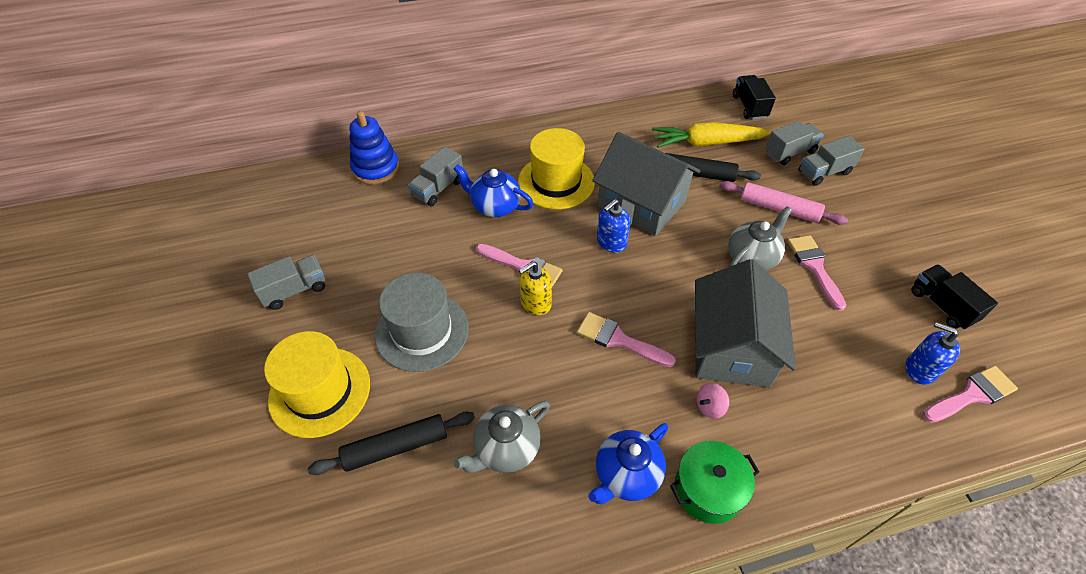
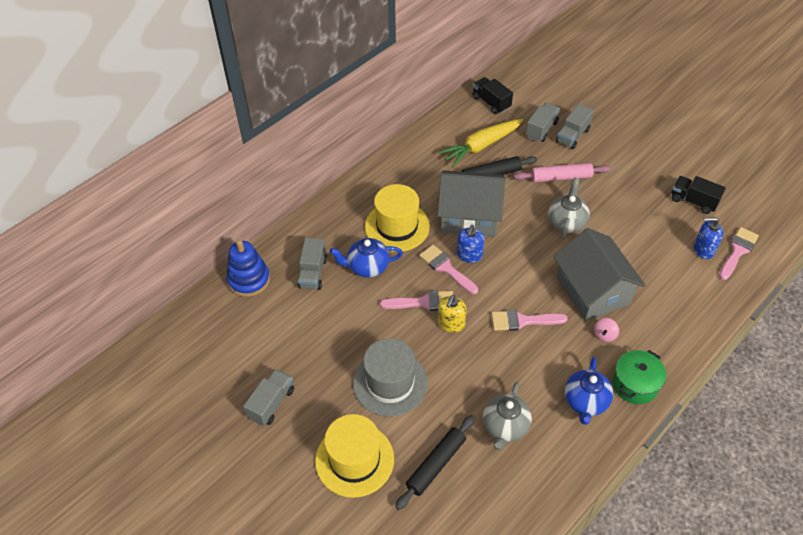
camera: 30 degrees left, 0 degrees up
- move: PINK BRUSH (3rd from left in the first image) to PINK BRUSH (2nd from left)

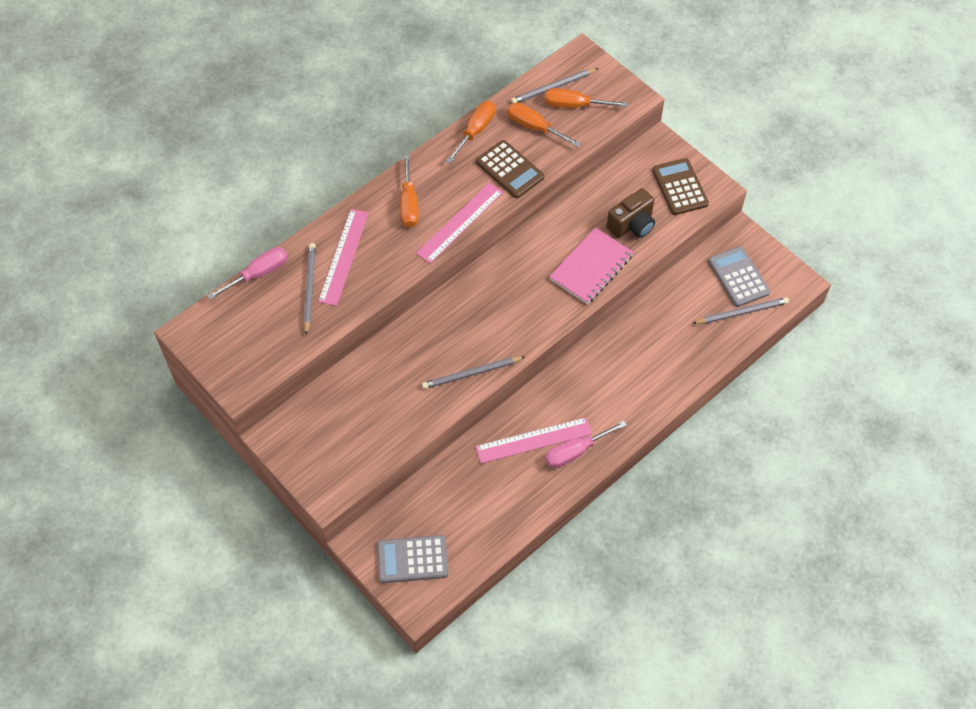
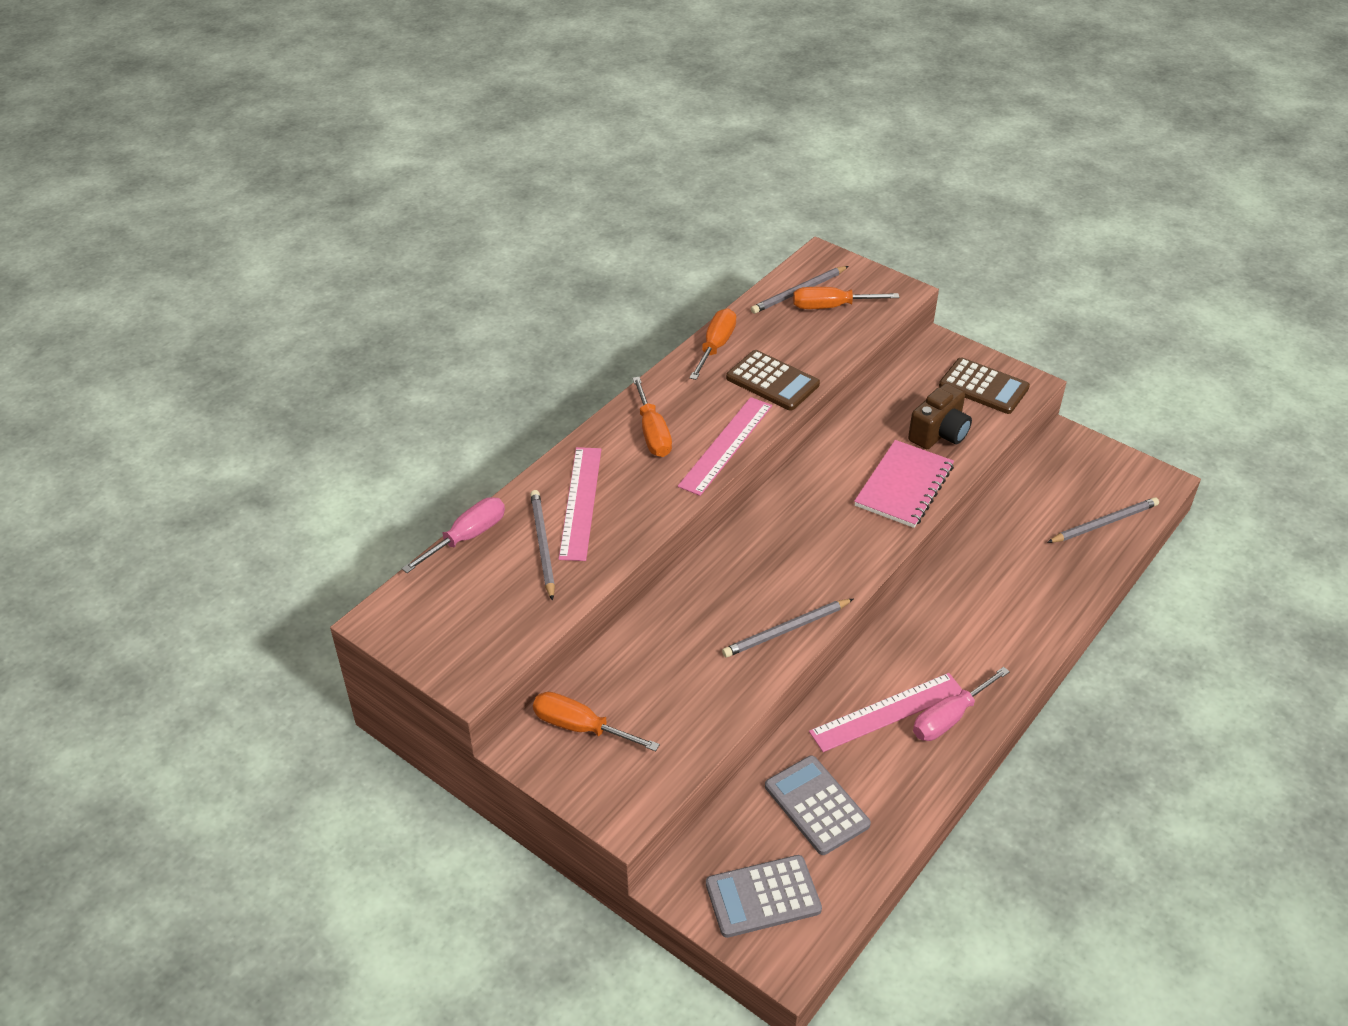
camera: 10 degrees left, 15 degrees down
- move: ORANGE SCREWDRIVER (3rd from left in the first image) to ORANGE SCREWDRIVER (1st from left)
- rotate: BROWN CALCULATOR (2nd from left) 150 degrees clockwise
- move: GREY CALCULATOR (2nd from left)

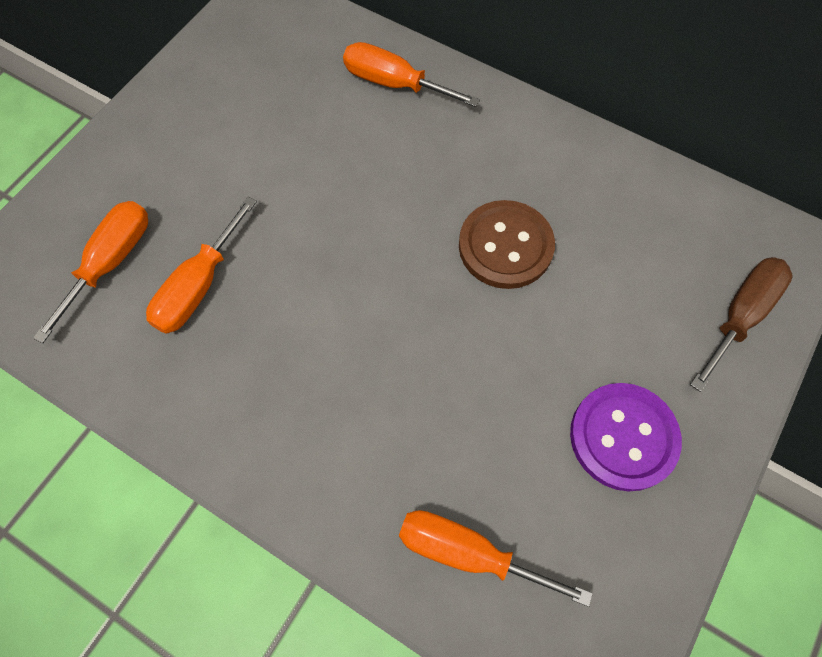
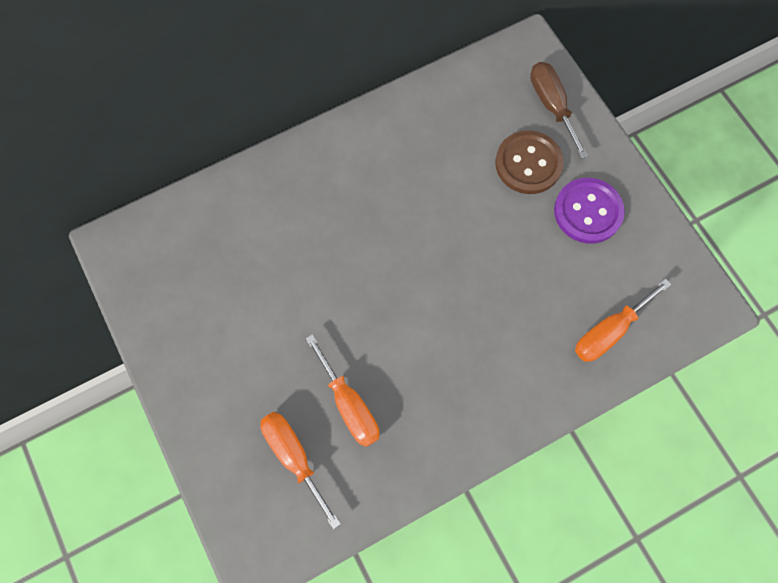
camera: 60 degrees left, 5 degrees up
- delete: ORANGE SCREWDRIVER (3rd from left)
- move: BROWN BUTTON

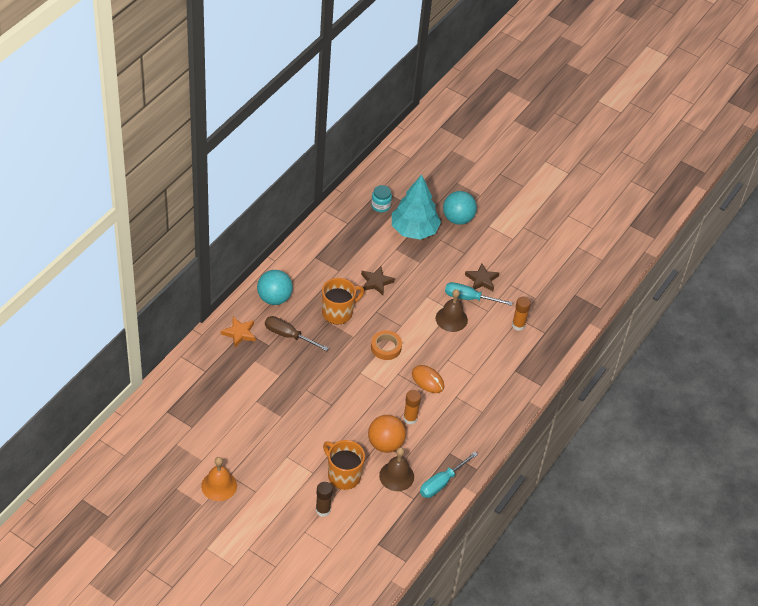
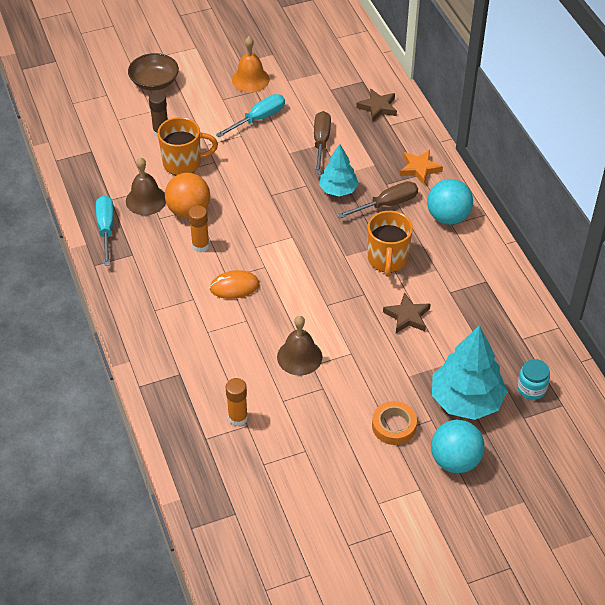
camera: 130 degrees right, 0 degrees up
- move: BROWN STAR (2nd from left in the first image) to BROWN STAR (1st from left)
- move: TURQUOISE SCREWDRIVER (2nd from left)
- move: ORANGE TAPE
- insert: BROWN BOWL
- insert: BROWN SCREWDRIVER (1st from left)
- insert: TURQUOISE TREE (1st from left)

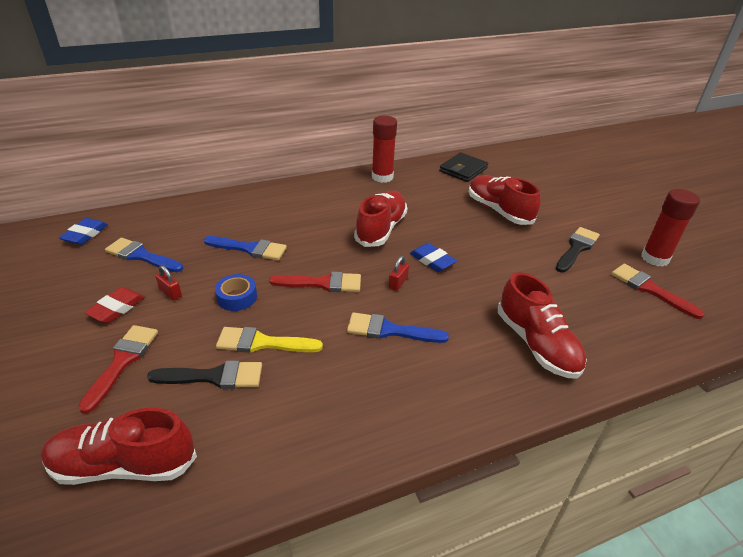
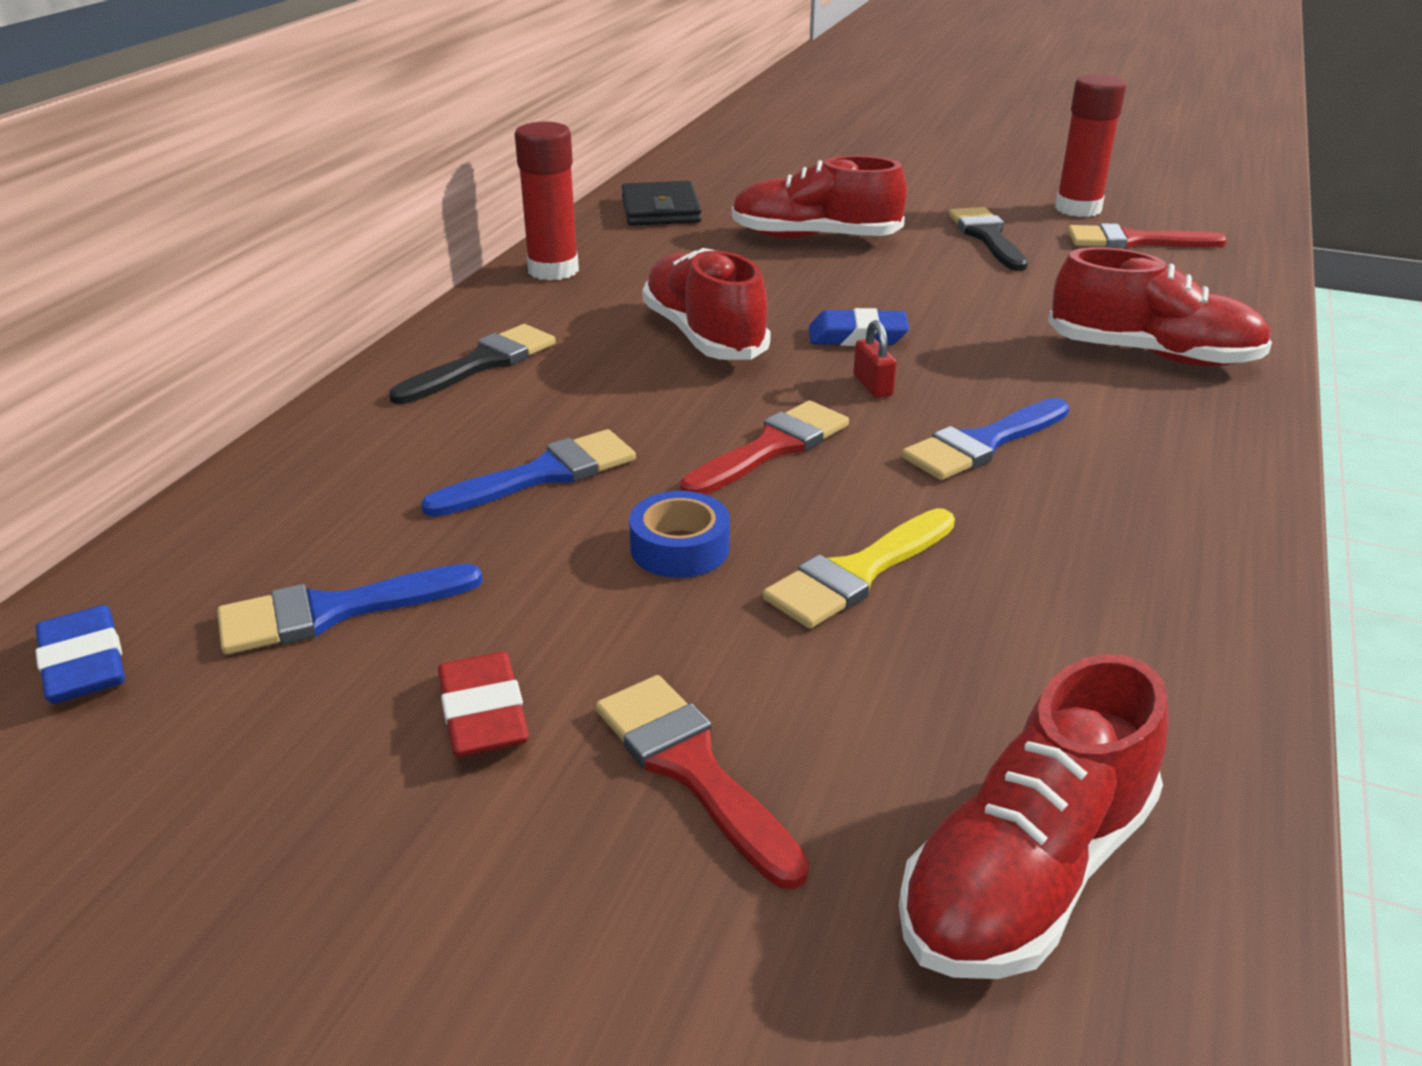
camera: 45 degrees left, 5 degrees down
- delete: RED PADLOCK (1st from left)
- move: BLACK BRUSH (1st from left)

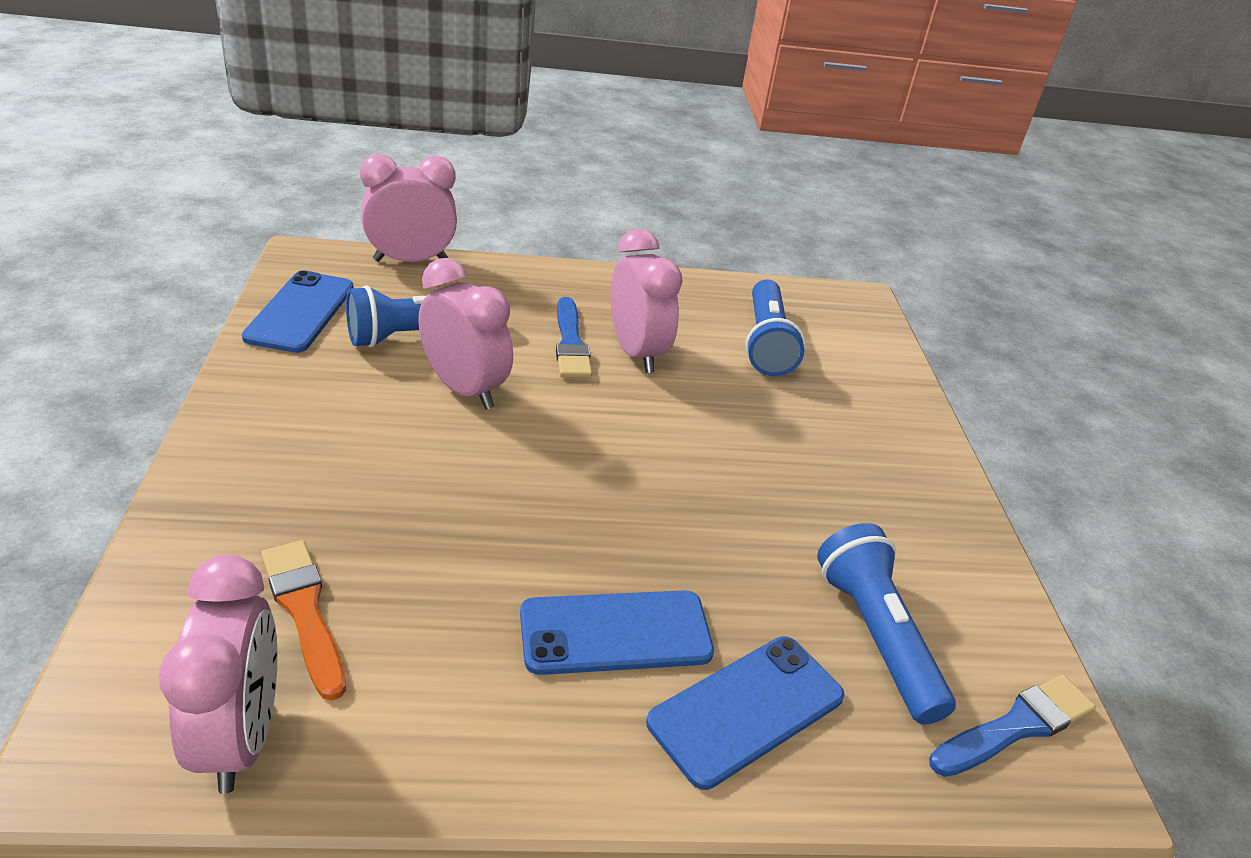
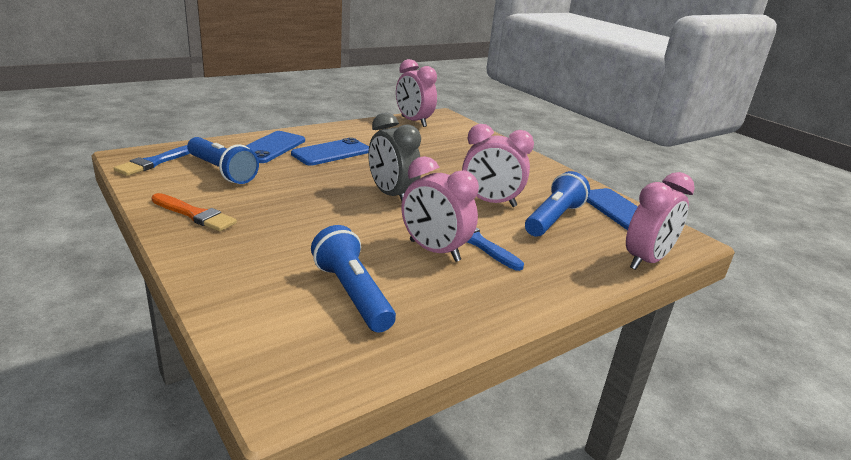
camera: 150 degrees right, 10 degrees down
- move: ORANGE BRUSH
- insert: GREY CLOCK

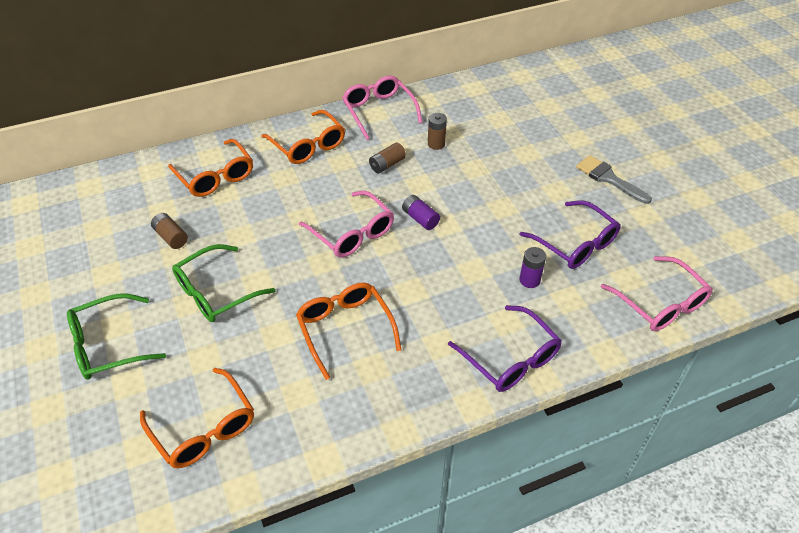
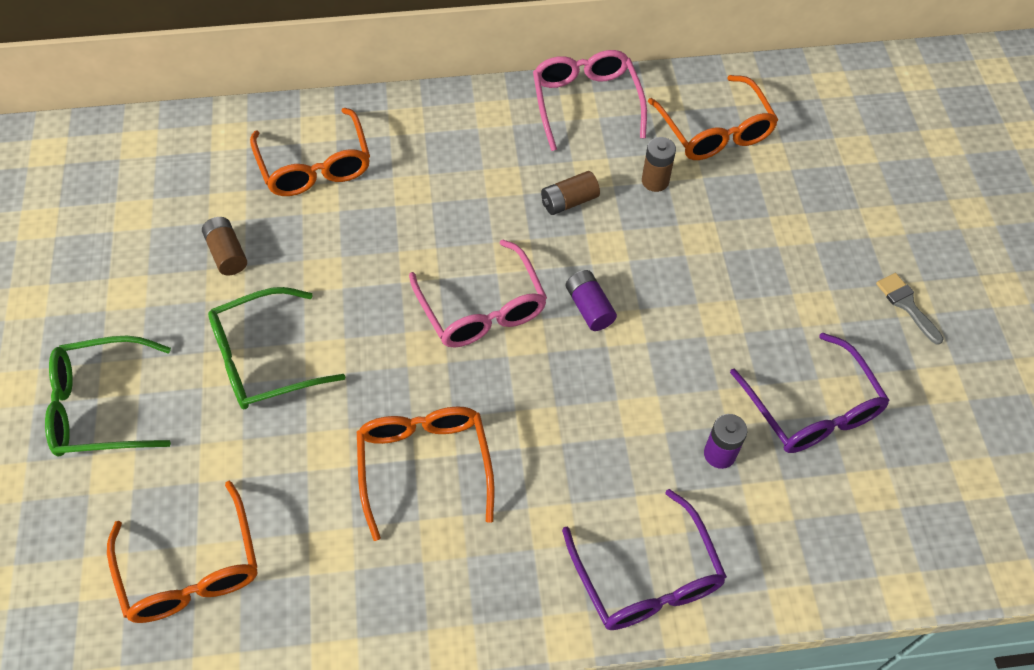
camera: 15 degrees right, 10 degrees up
- move: ORANGE GLASSES (3rd from left in the first image) to ORANGE GLASSES (4th from left)
- resize: GREY BRUSH x0.66
- delete: PINK GLASSES (3rd from left)

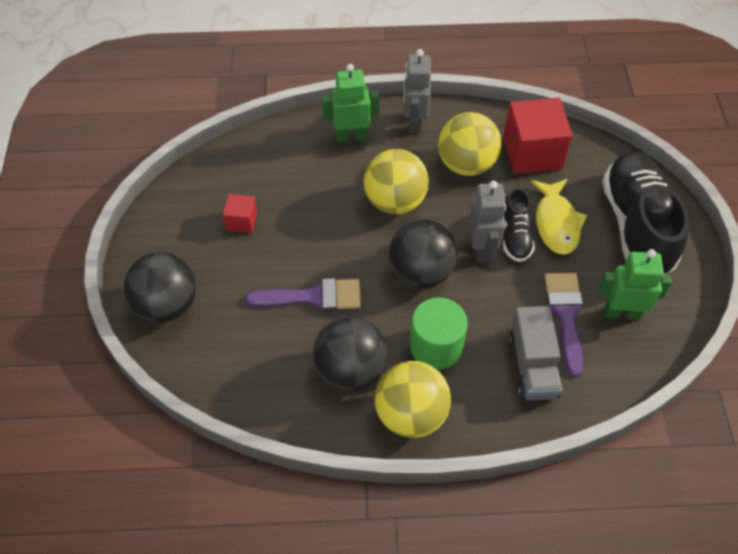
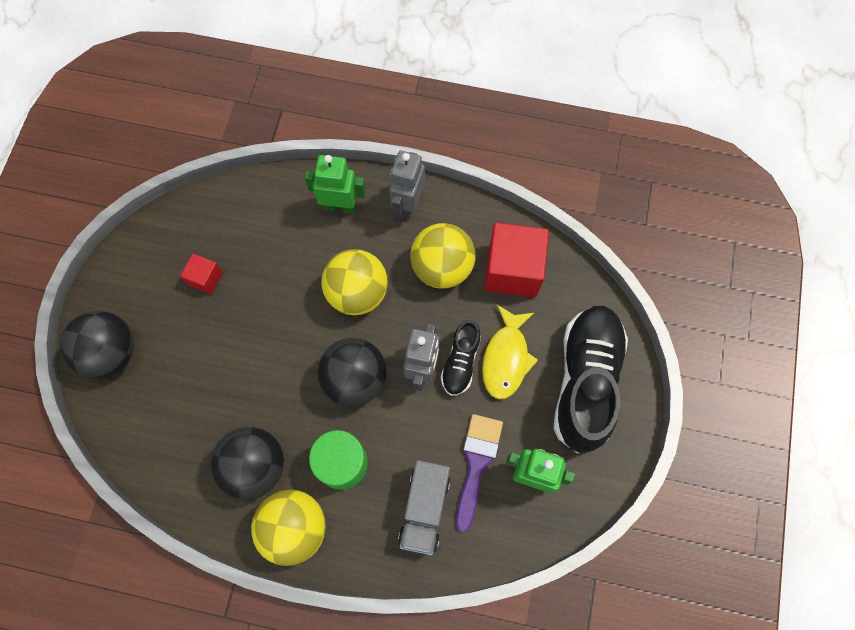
camera: 15 degrees right, 15 degrees up
- delete: PURPLE BRUSH (1st from left)

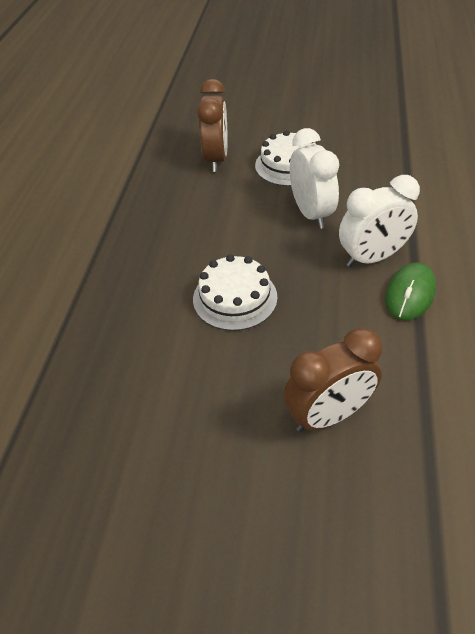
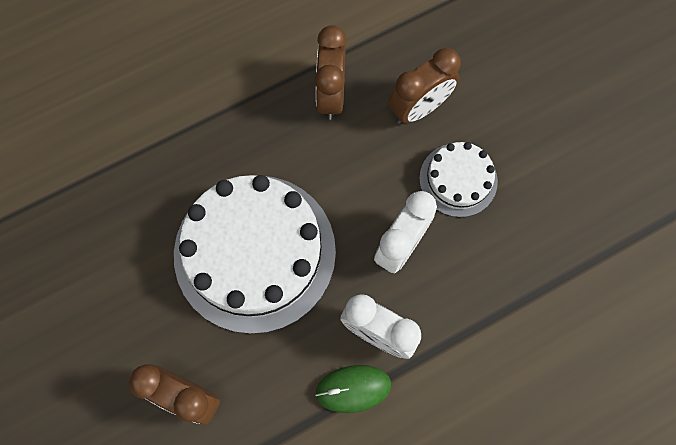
camera: 50 degrees right, 25 degrees up
- resize: WHITE CAKE (1st from left) x2.01
- insert: BROWN CLOCK (2nd from left)

